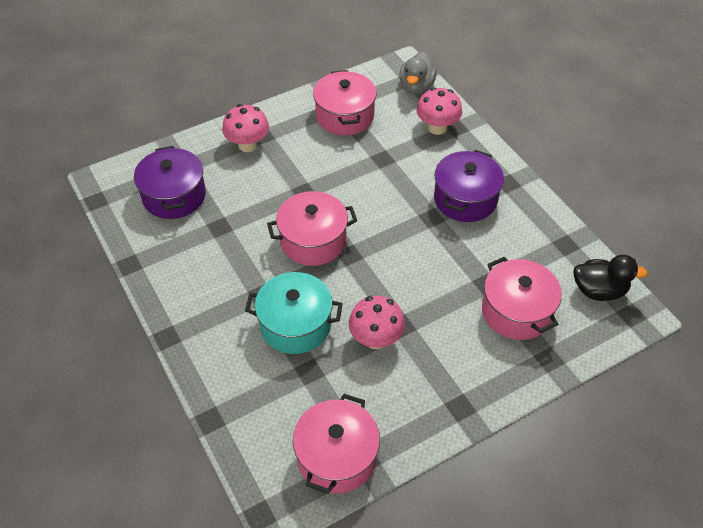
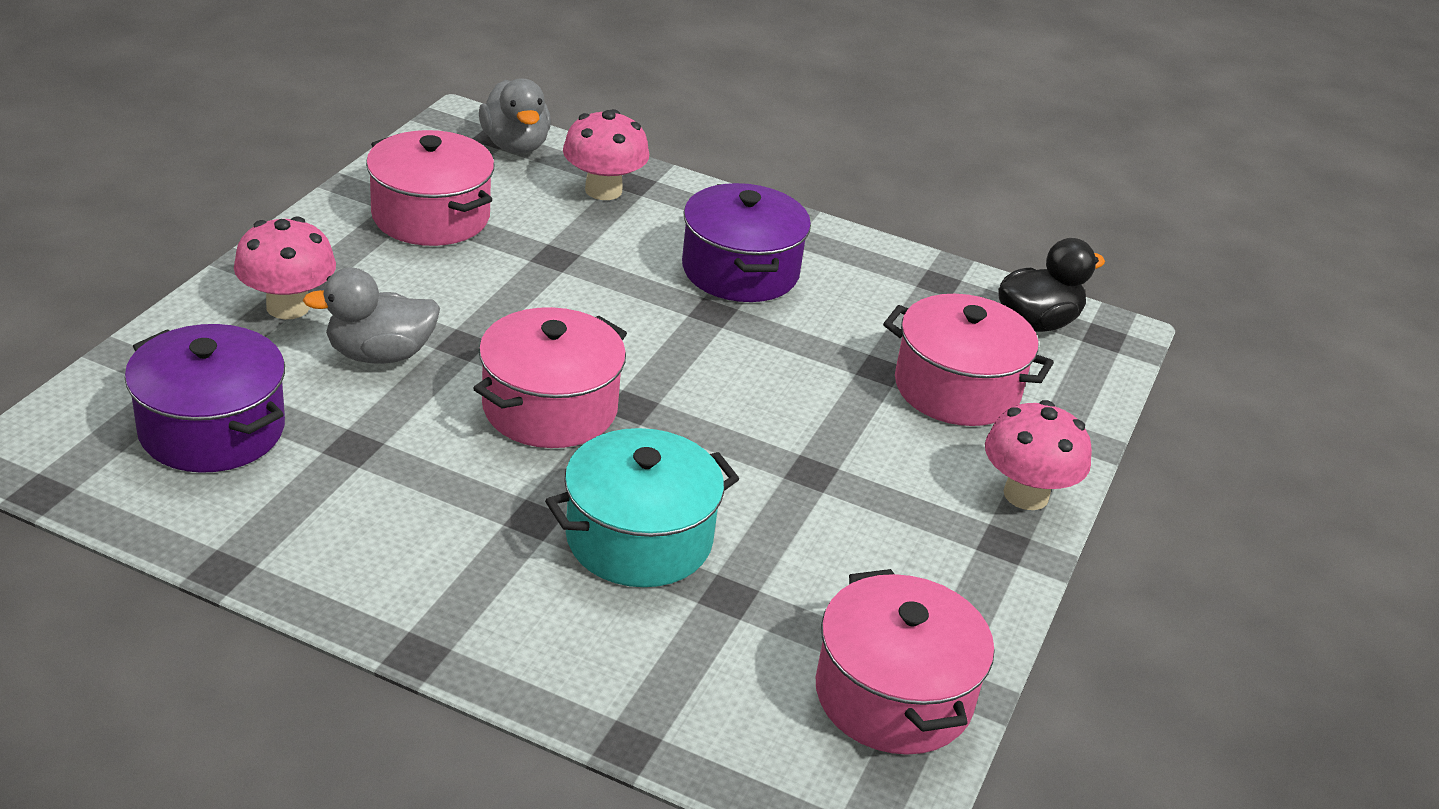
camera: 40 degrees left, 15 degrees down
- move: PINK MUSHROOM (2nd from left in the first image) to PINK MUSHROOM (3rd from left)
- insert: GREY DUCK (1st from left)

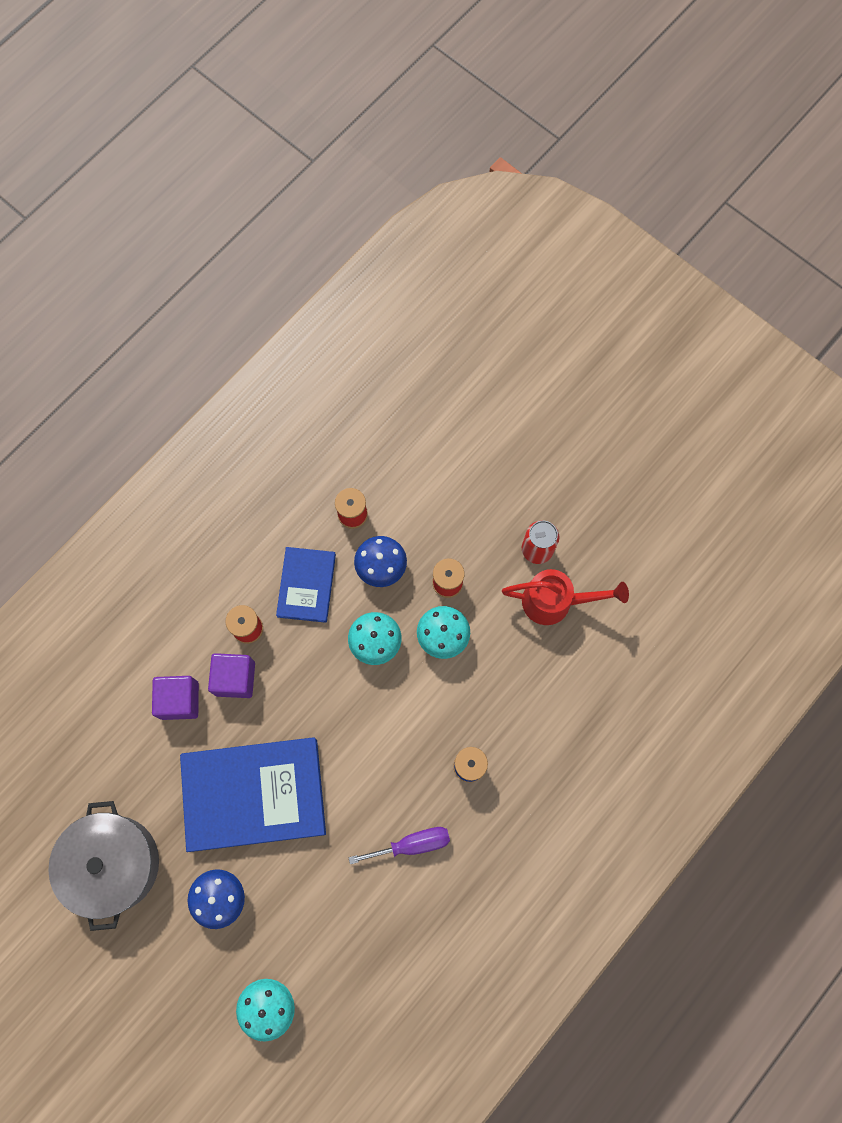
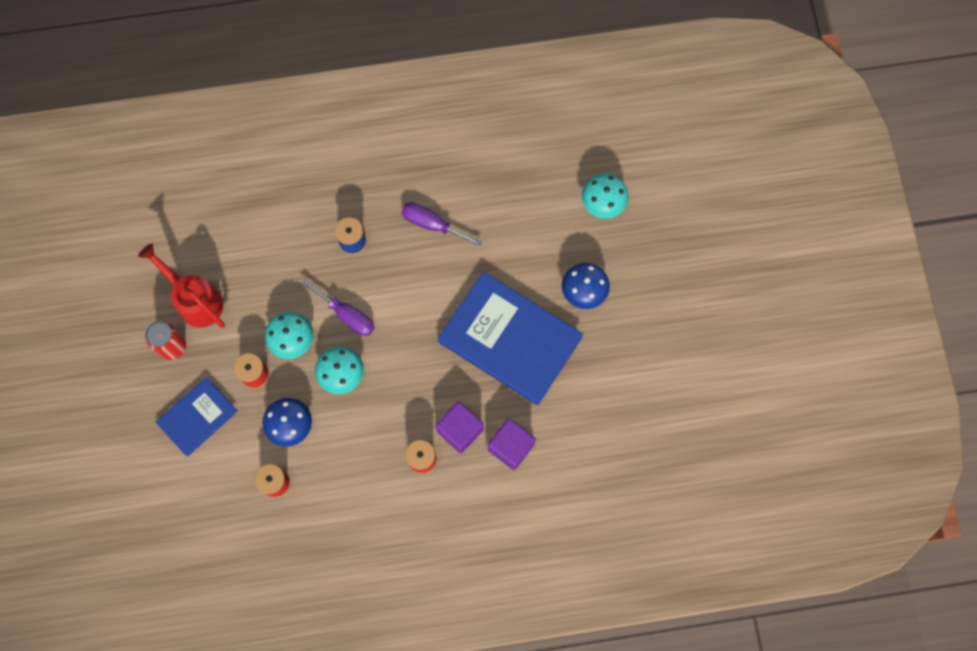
camera: 140 degrees left, 0 degrees up
- move: BLUE BOOK (2nd from left in the first image) to BLUE BOOK (1st from left)
- delete: GREY POT
- insert: PURPLE SCREWDRIVER (1st from left)

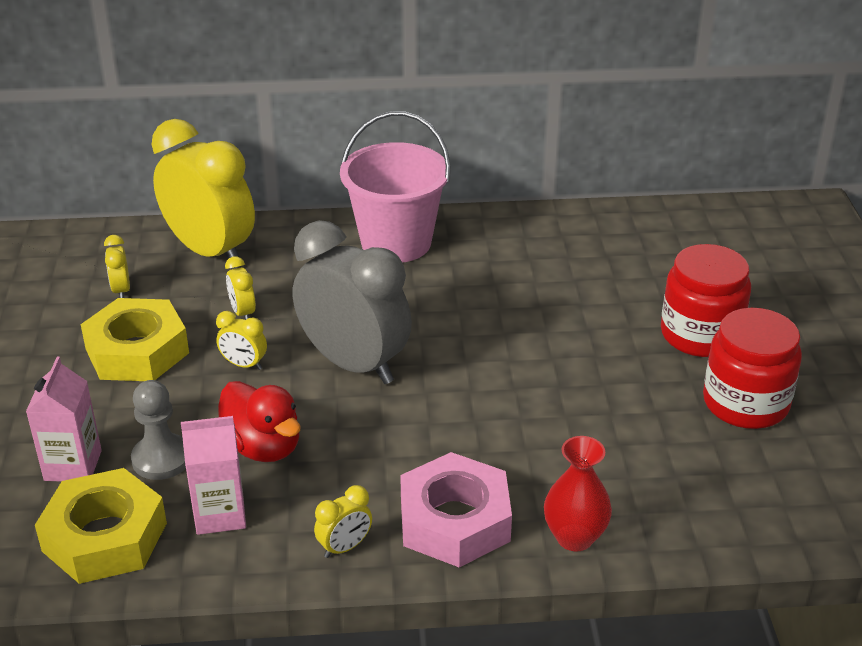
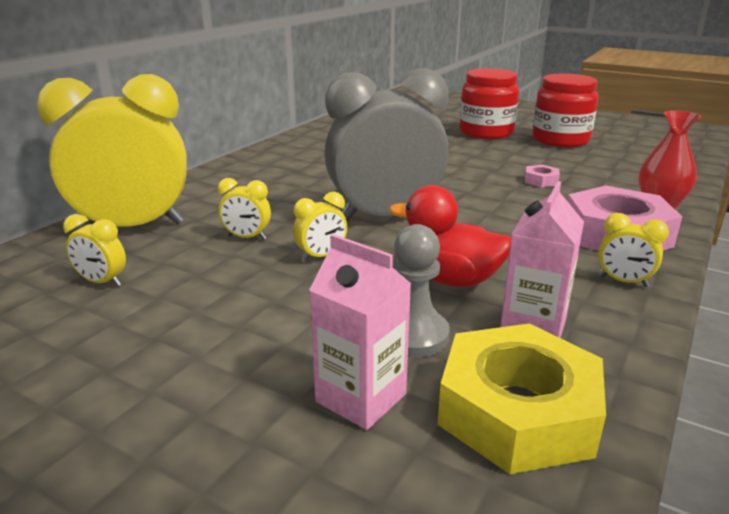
camera: 55 degrees left, 10 degrees down
- delete: PINK BUCKET
- delete: YELLOW NUT (2nd from left)
- rotate: RED DUCK 150 degrees counterclockwise
- rotate: YELLOW CLOCK (5th from left) 120 degrees clockwise
- insert: PINK NUT (1st from left)

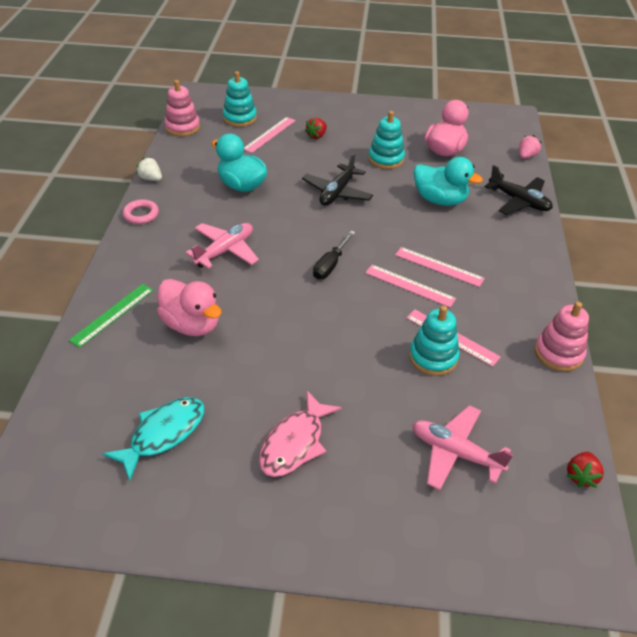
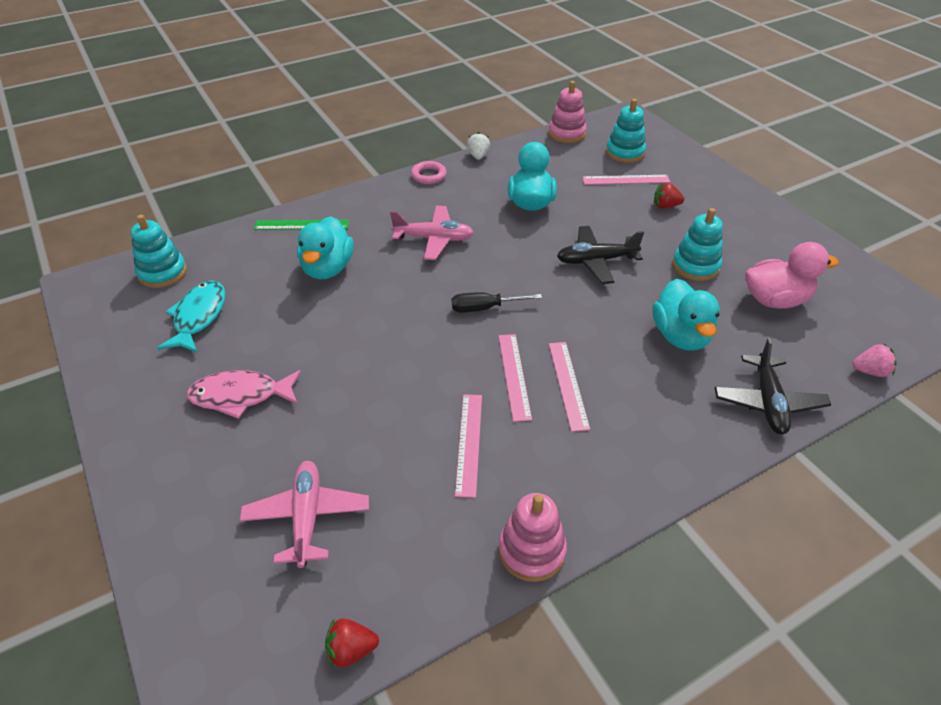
camera: 55 degrees right, 0 degrees up
- recolor: PINK DUCK (1st from left) to TURQUOISE DUCK (1st from left)
- move: TURQUOISE STACKING TOY (3rd from left in the first image) to TURQUOISE STACKING TOY (1st from left)
- rotate: TURQUOISE FISH 90 degrees counterclockwise

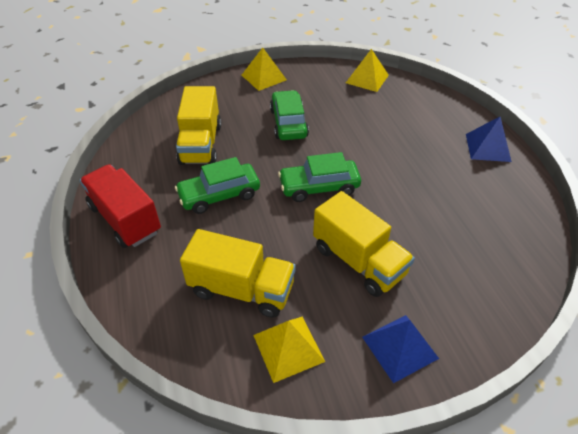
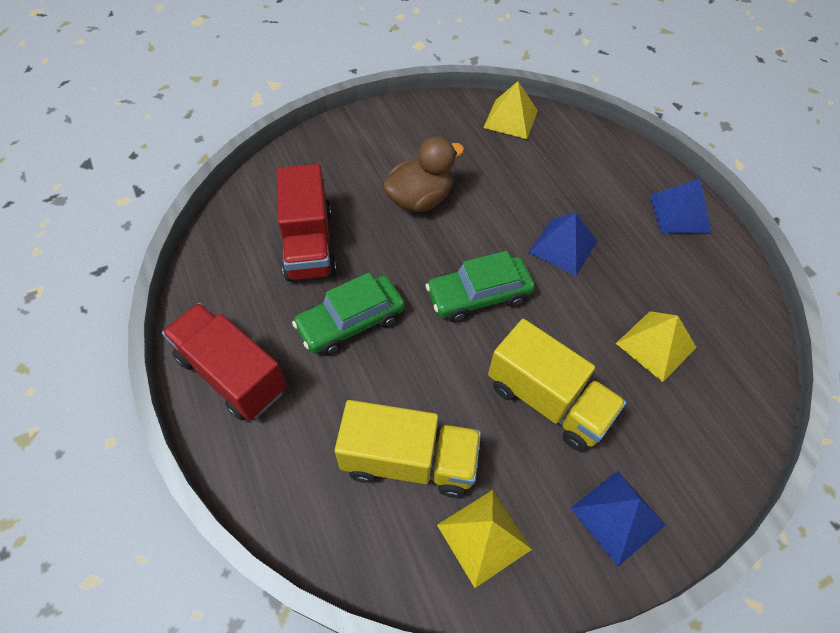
camera: 10 degrees left, 10 degrees up
- move: YELLOW PYRAMID (1st from left in the first image) to YELLOW PYRAMID (3rd from left)
- recolor: YELLOW TRUCK (1st from left) to RED TRUCK (2nd from left)
- replace: GREEN CAR (2nd from left) to BROWN DUCK
- insert: BLUE PYRAMID (1st from left)

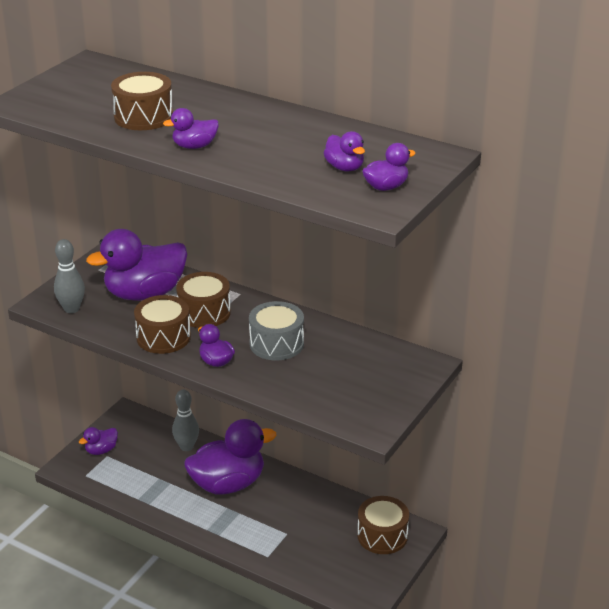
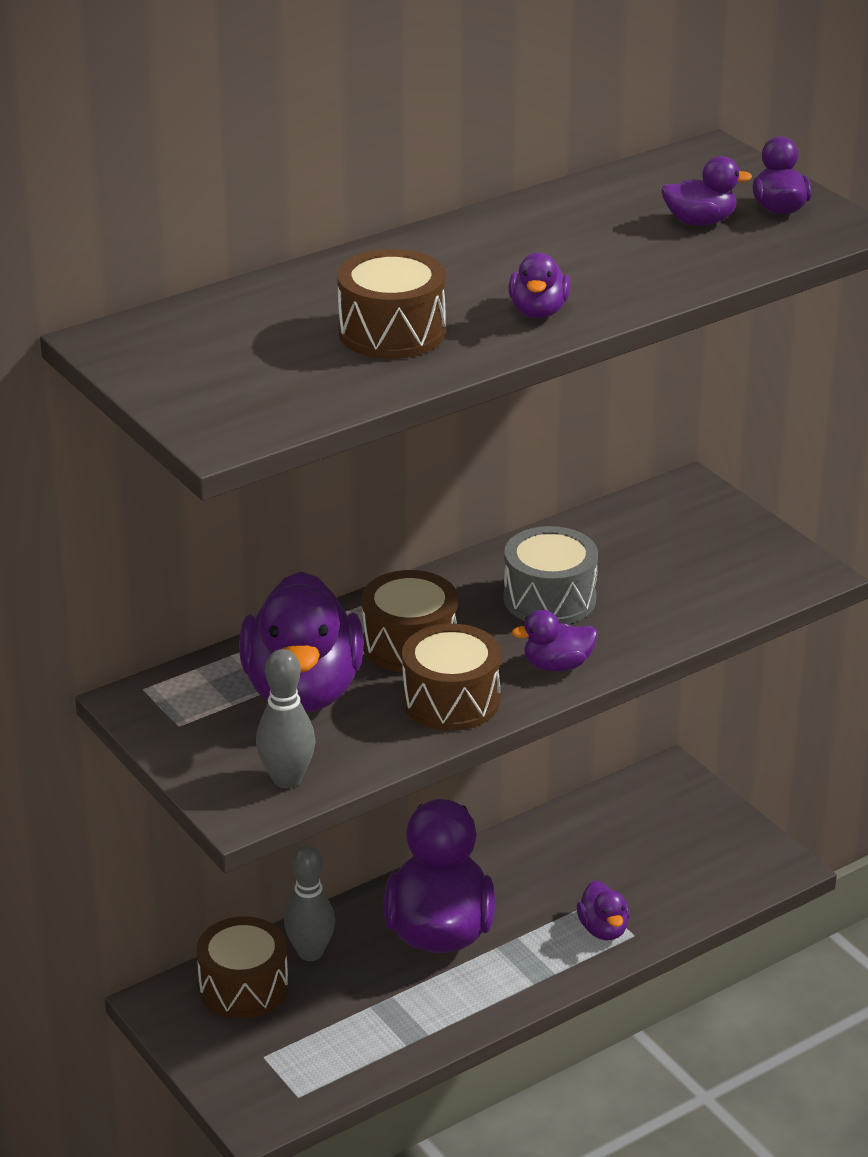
camera: 65 degrees left, 0 degrees up
- move: PURPLE DUCK (1st from left in the first image) to PURPLE DUCK (5th from left)
- move: BROWN DRUM (4th from left in the first image) to BROWN DRUM (1st from left)

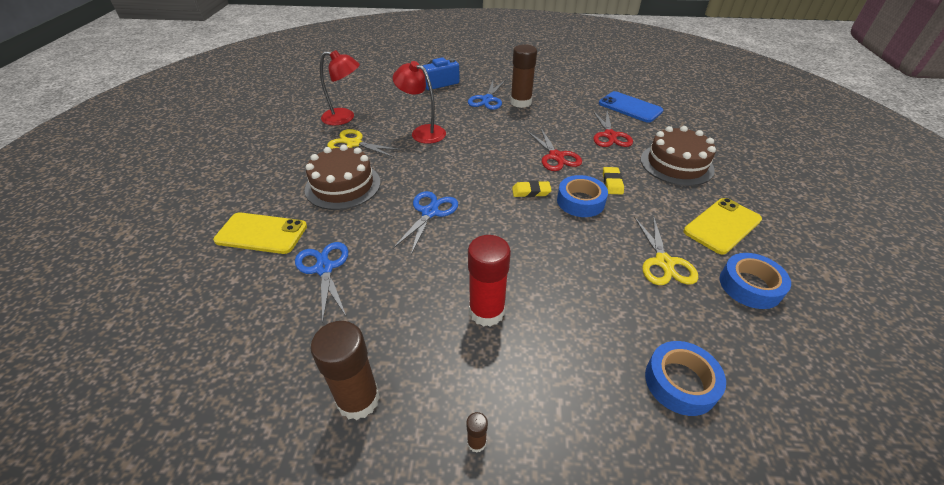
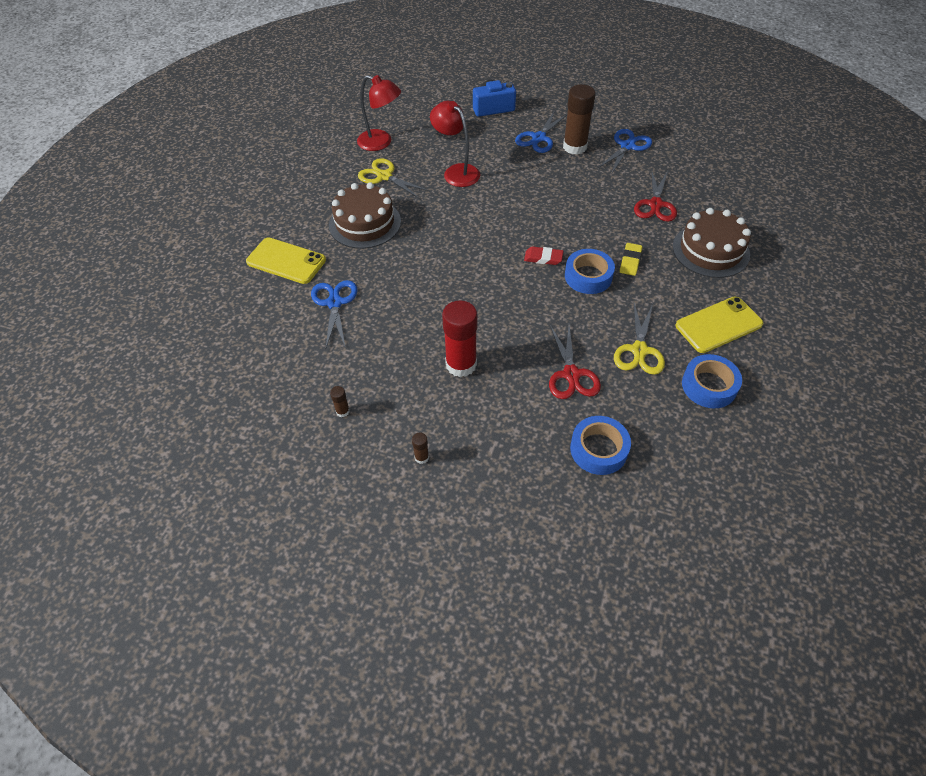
camera: 15 degrees right, 10 degrees up
- delete: BLUE PHONE
- move: RED SCISSORS (1st from left)
- recolor: YELLOW ERASER (1st from left) to RED ERASER
- move: BLUE SCISSORS (2nd from left in the first image) to BLUE SCISSORS (3rd from left)
- resize: BROWN GLUE STICK (1st from left) x0.43

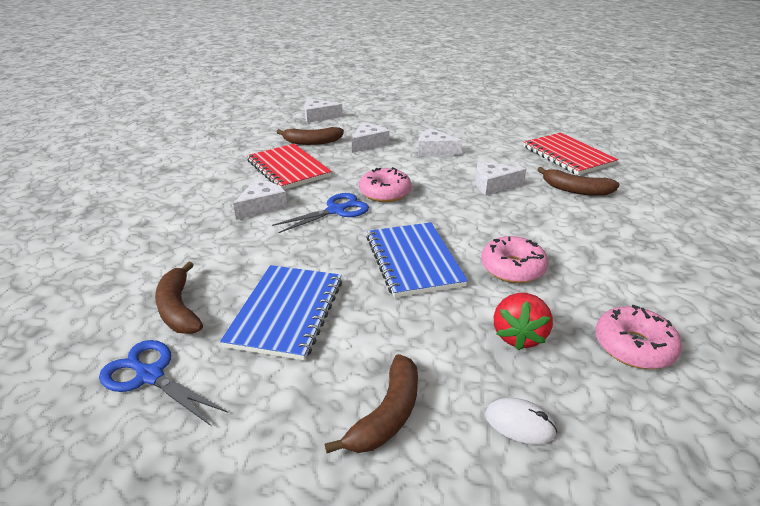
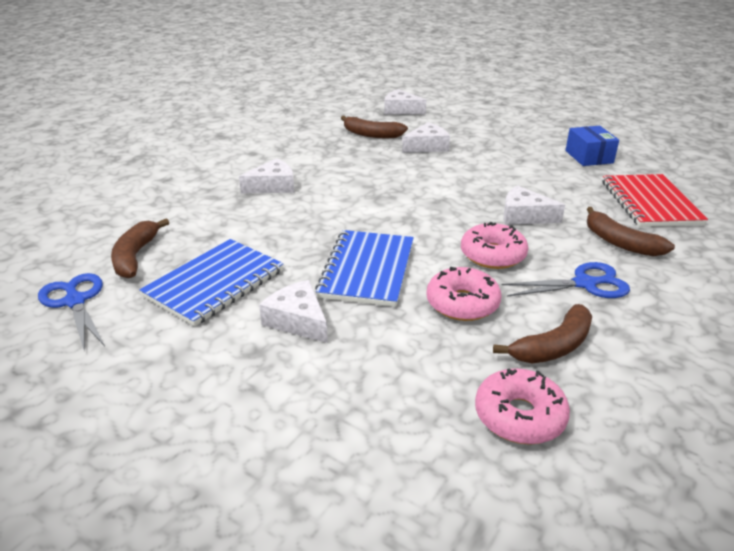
camera: 25 degrees right, 0 degrees up
- move: WHITE CHEESE (4th from left in the first image) to WHITE CHEESE (2nd from left)
- delete: RED NOTEBOOK (1st from left)
- move: PINK DONUT (1st from left in the first image) to PINK DONUT (2nd from left)
- move: BLUE SCISSORS (2nd from left)
- delete: RED STRAWBERRY
- move: BROWN BANANA (3rd from left)
- delete: WHITE MOUSE
- insert: BLUE BOX

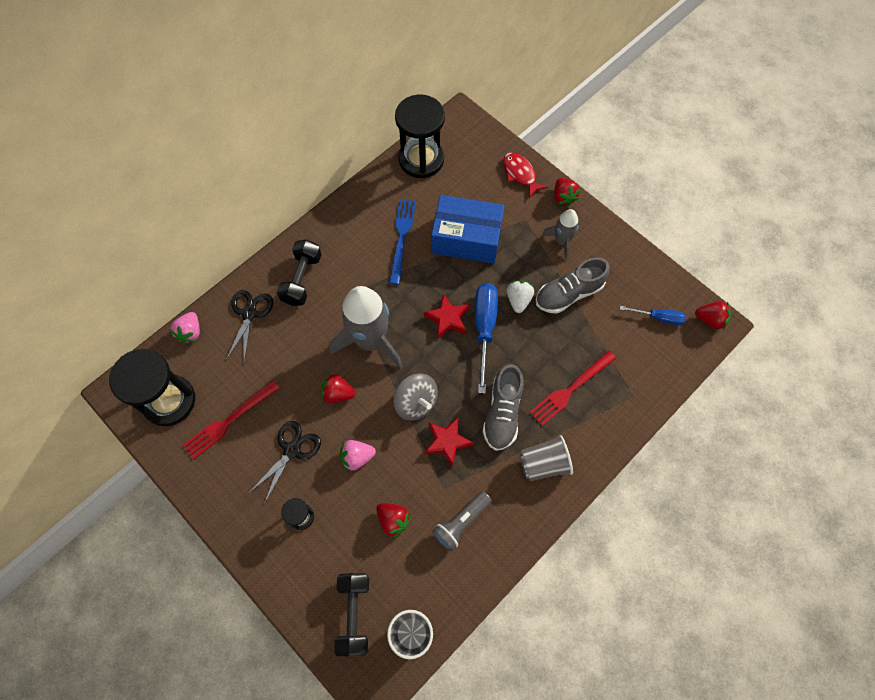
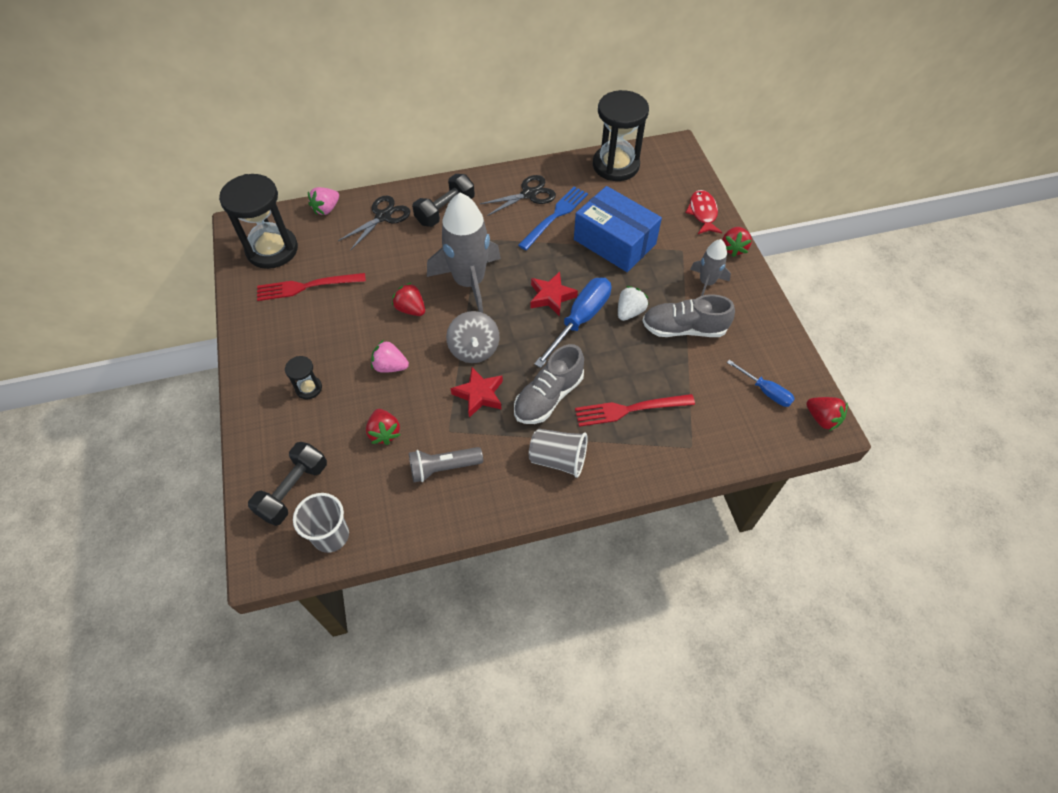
camera: 30 degrees right, 10 degrees down
- move: BLACK SCISSORS (2nd from left)

